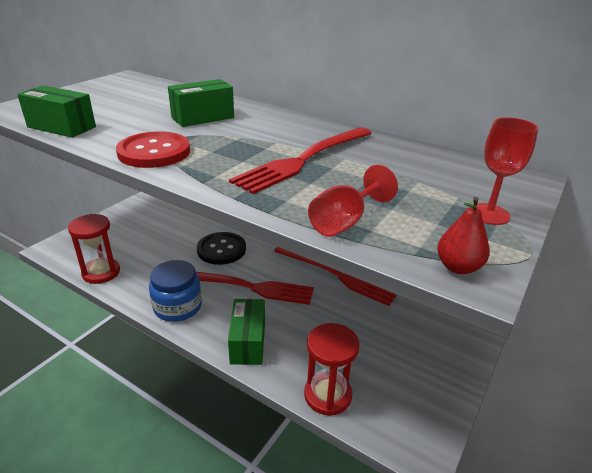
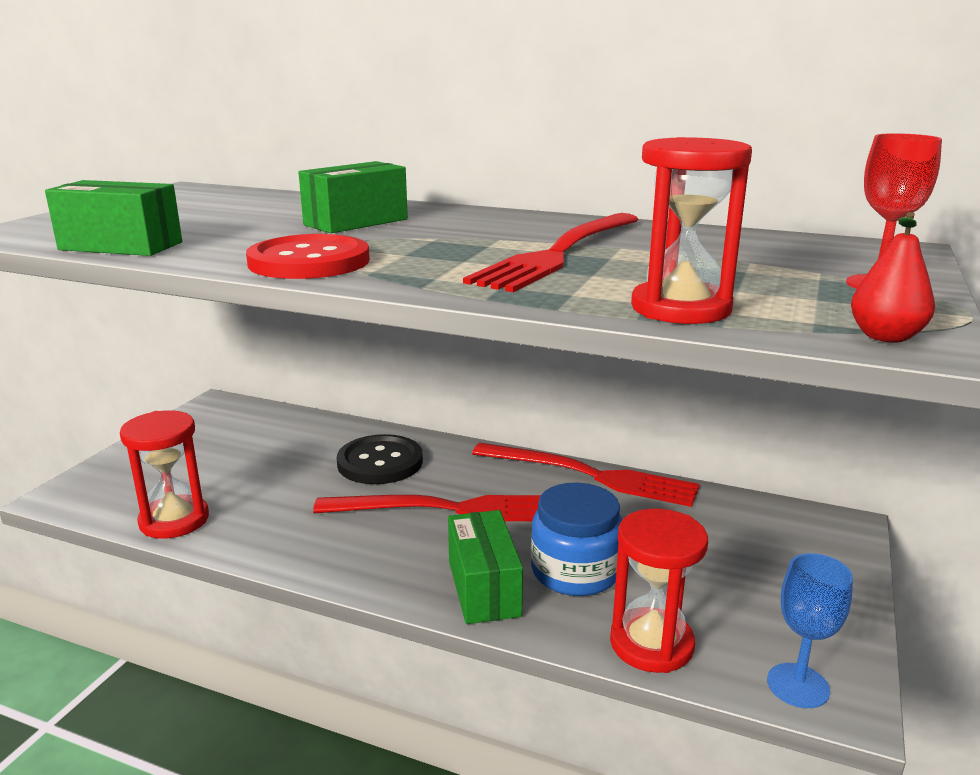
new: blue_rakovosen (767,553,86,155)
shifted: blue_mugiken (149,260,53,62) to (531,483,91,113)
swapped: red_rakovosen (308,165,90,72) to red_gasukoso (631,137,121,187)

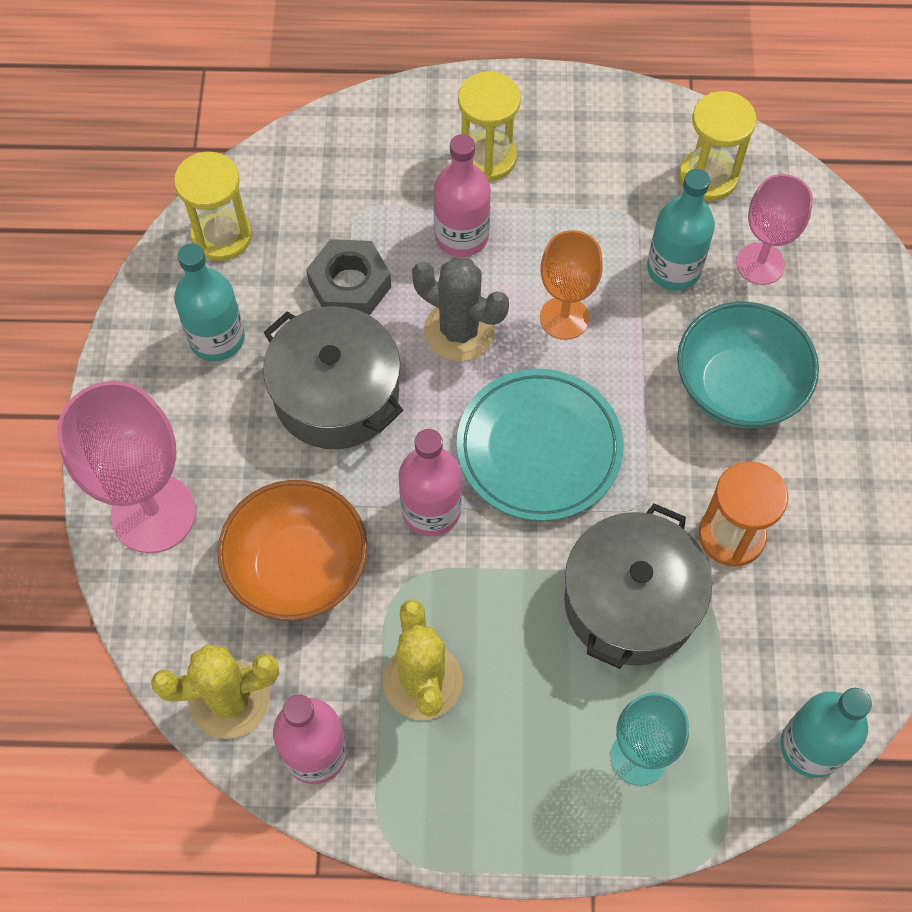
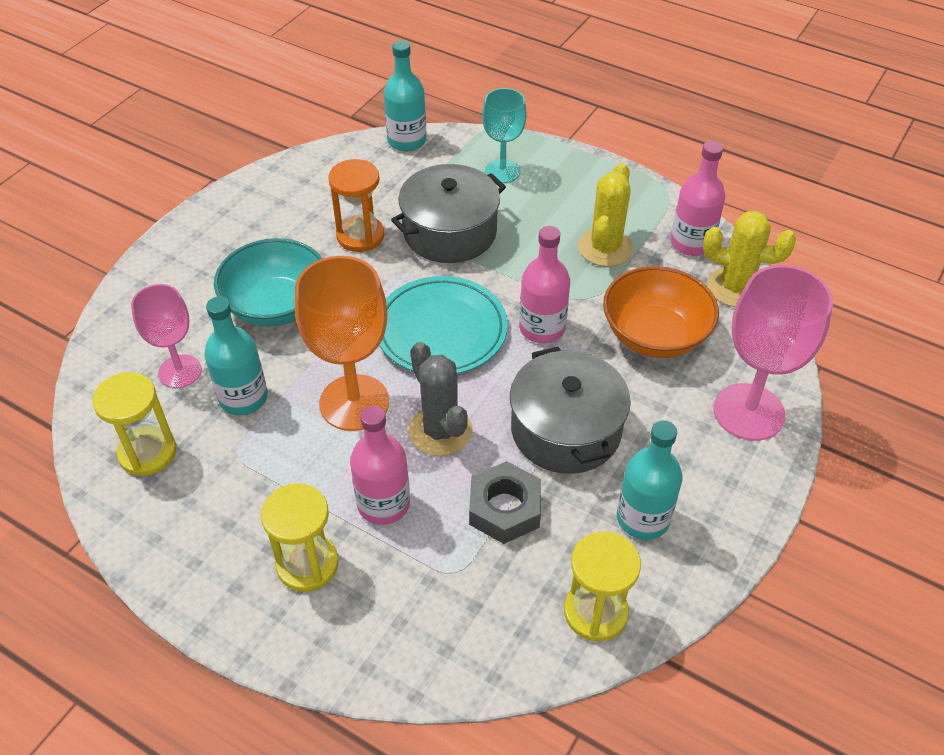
scaled: orange_rakovosen (540,230,63,110) = (295,256,94,175) x1.61

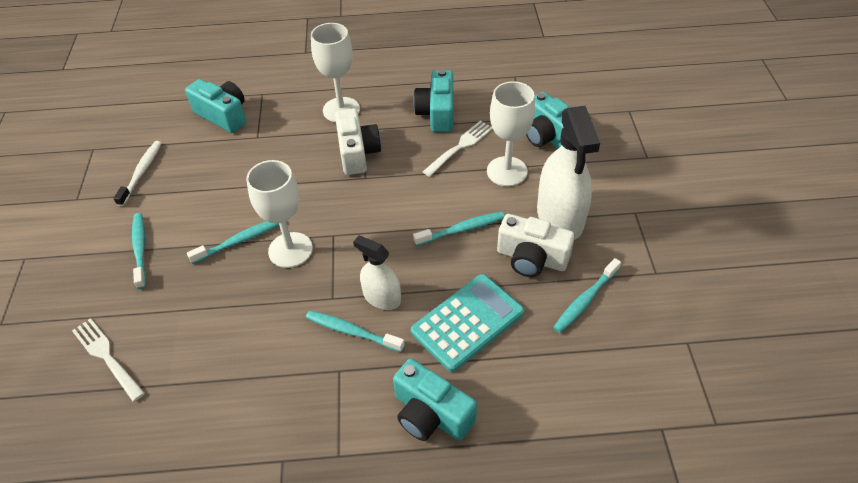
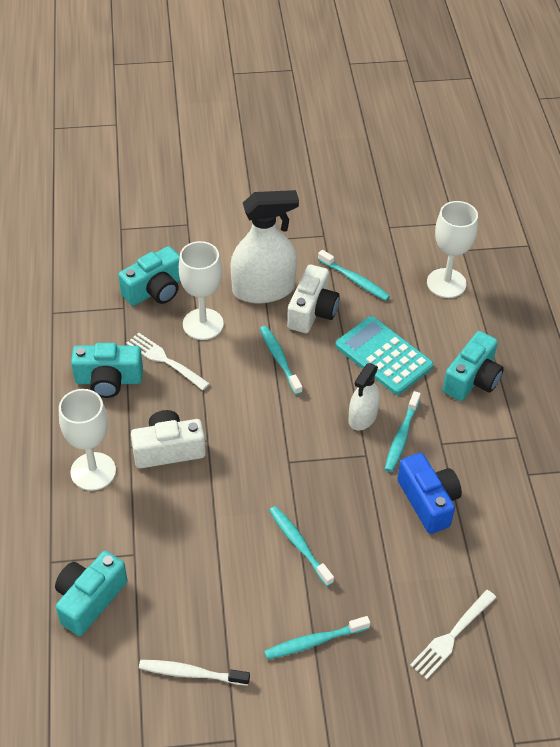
new: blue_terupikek (397,453,65,81)
shifted: white_rakovosen (246,160,67,108) to (427,201,51,97)

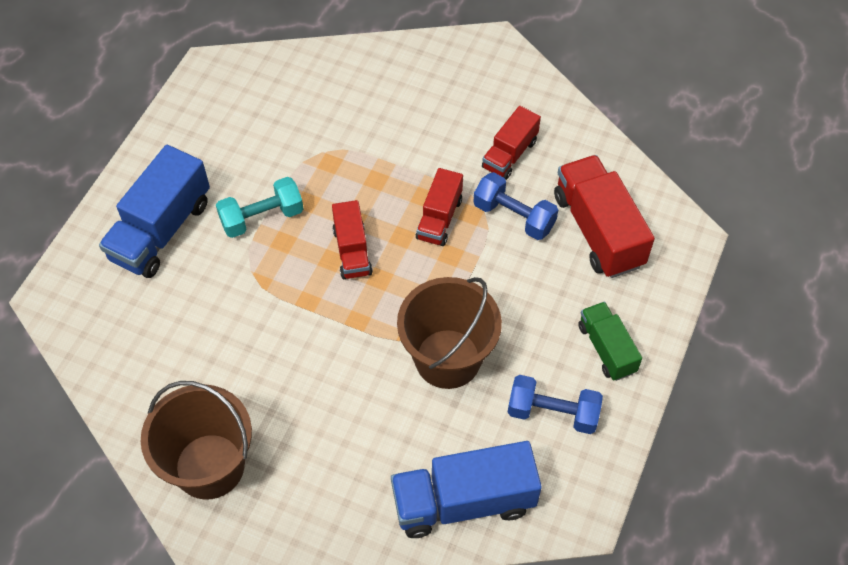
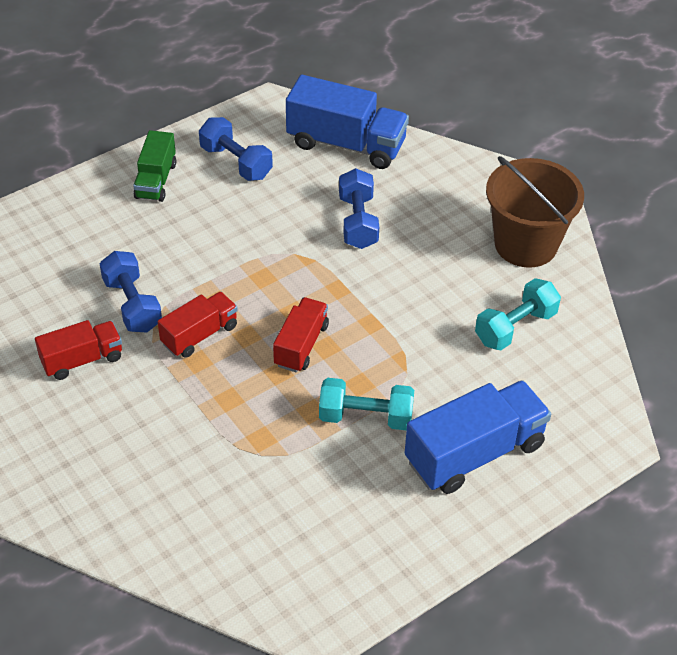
gone: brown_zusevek (397,277,105,112); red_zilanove (554,155,101,123)
new: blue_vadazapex (339,168,40,81); turquoise_vadazapex (475,278,86,72)

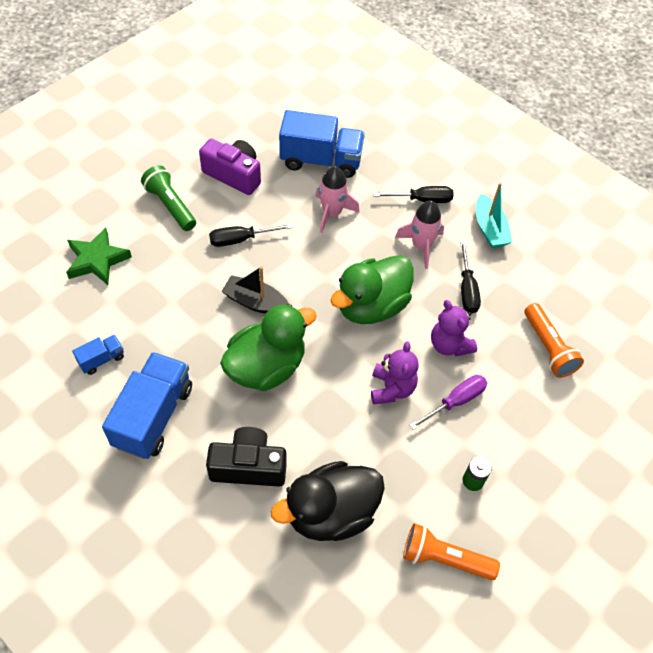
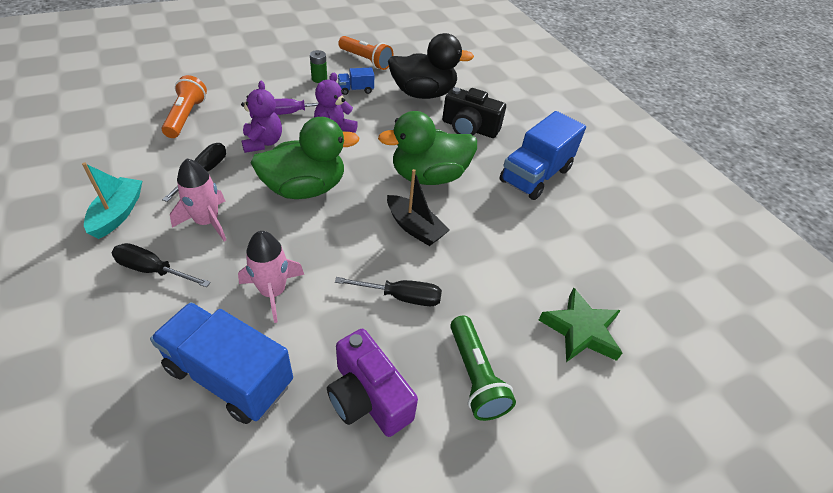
shifted: blue_zilanove (72,335,52,40) to (338,68,36,27)

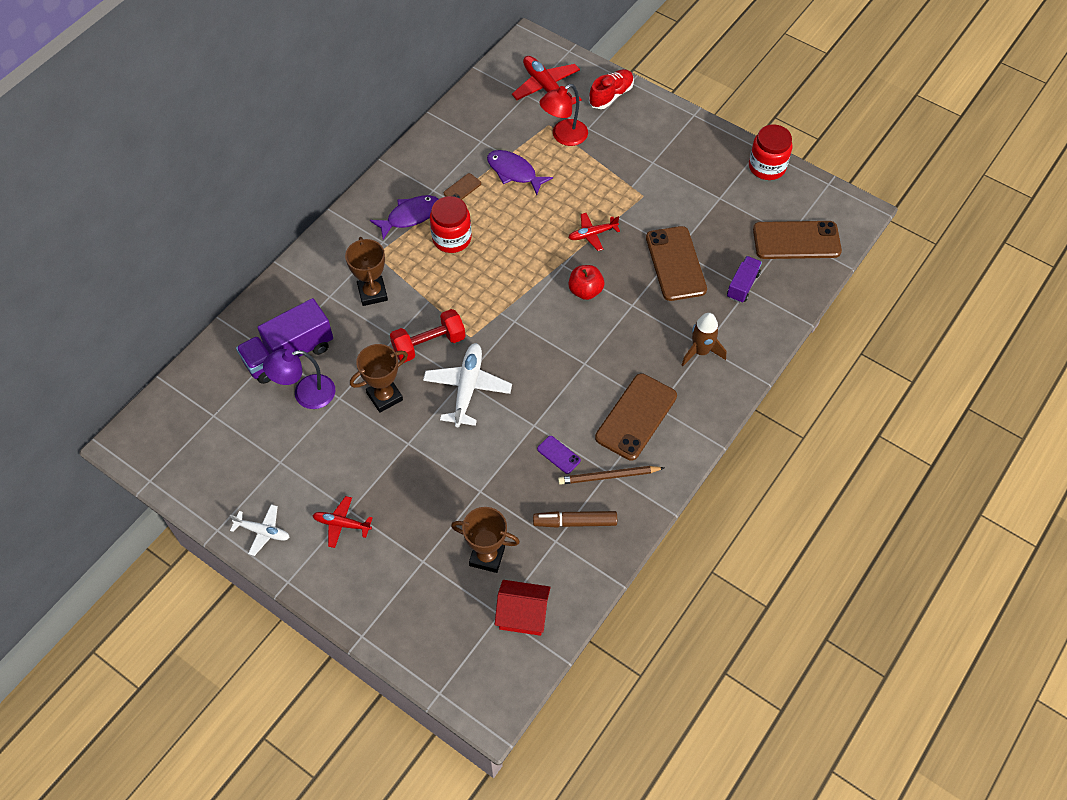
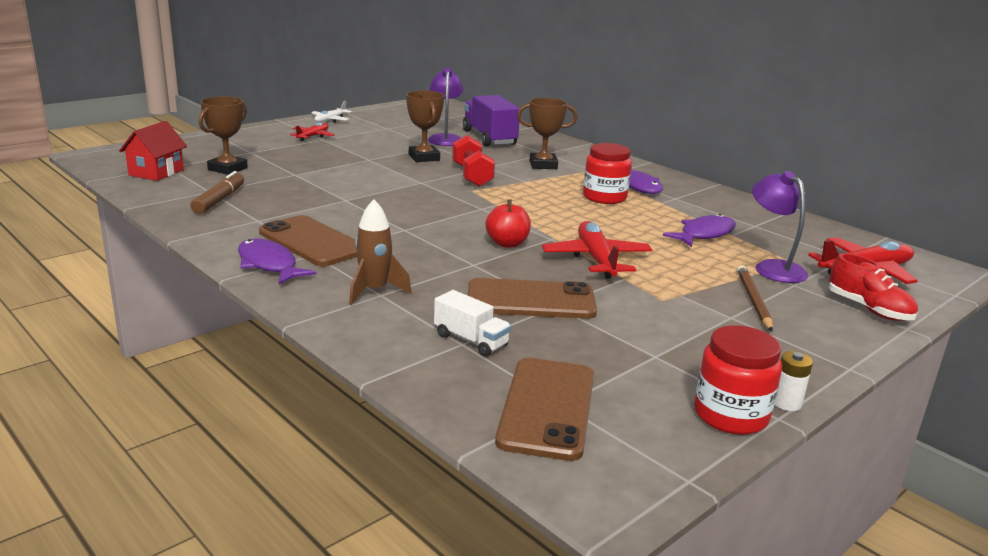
gone: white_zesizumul (423,343,89,84); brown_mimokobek (444,173,37,27); purple_mimokobek (537,436,44,38)
new: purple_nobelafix (238,239,78,46); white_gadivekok (775,351,38,60)
shifted: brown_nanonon (558,466,106,19) to (737,265,36,66)
repainted: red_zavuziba (540,84,48,62) to purple_zavuziba (752,171,56,112); purple_zilanove (727,256,35,47) to white_zilanove (434,290,77,67)
scaled: red_zesizumul (568,213,52,38) = (542,221,110,58) x1.68

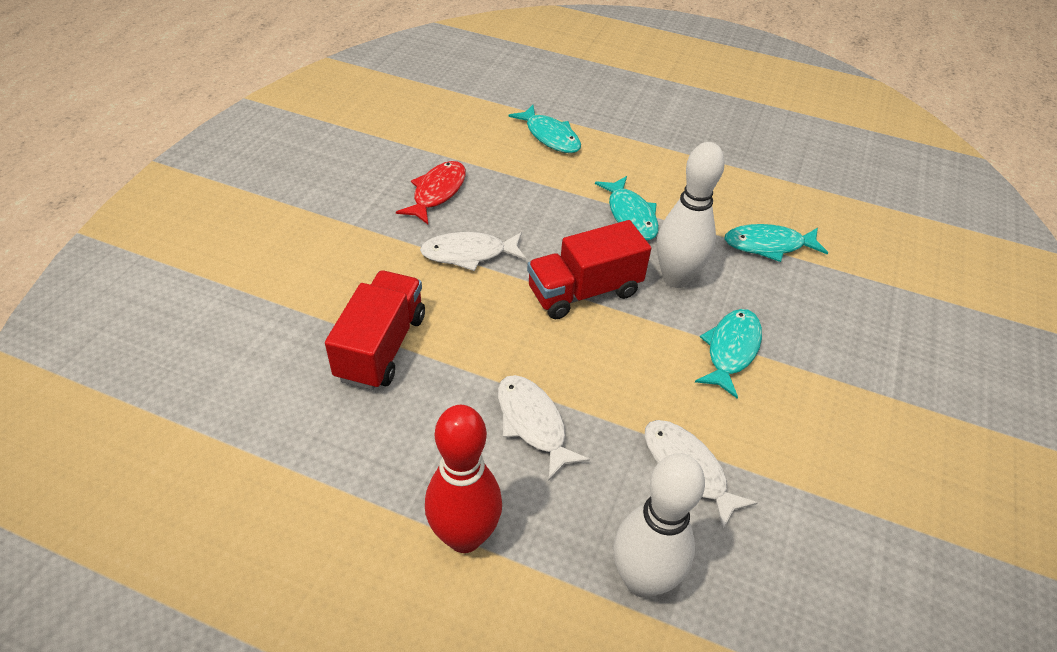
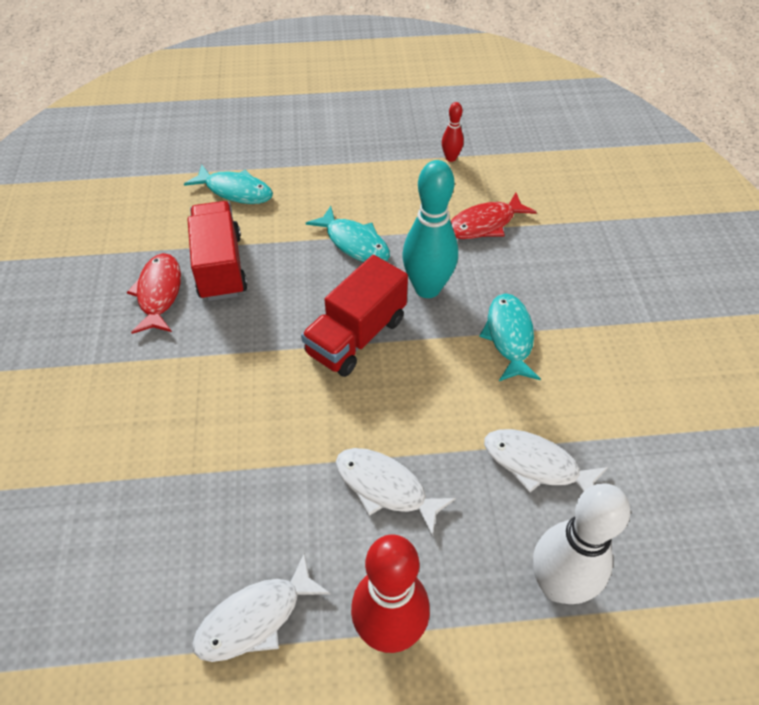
new: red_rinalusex (442,102,22,60)
shifted: red_zilanove (325,270,100,120) to (188,201,60,100); white_nobelafix (420,232,106,39) to (192,553,139,109)
repainted: white_rinalusex (657,142,68,146) to turquoise_rinalusex (402,160,56,138); turquoise_nobelafix (724,224,104,38) to red_nobelafix (451,193,86,46)

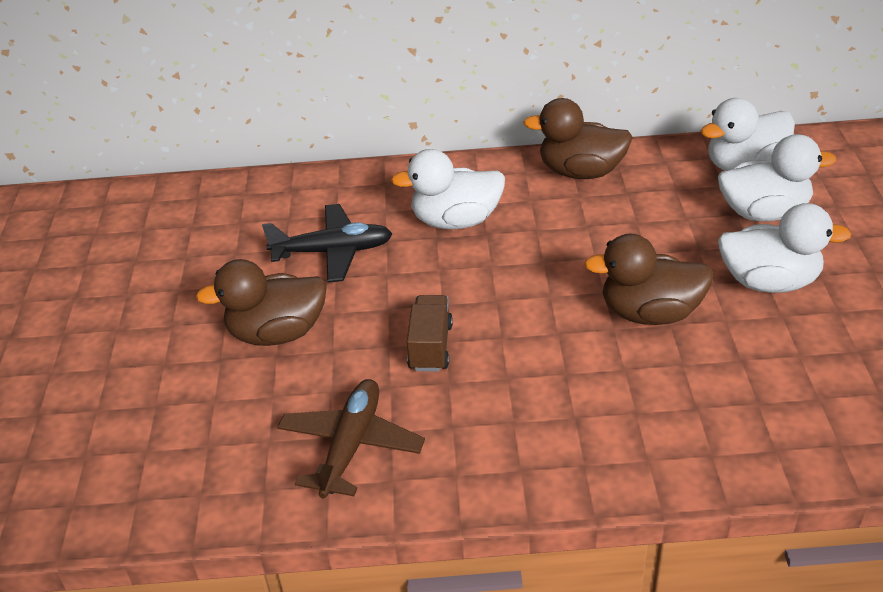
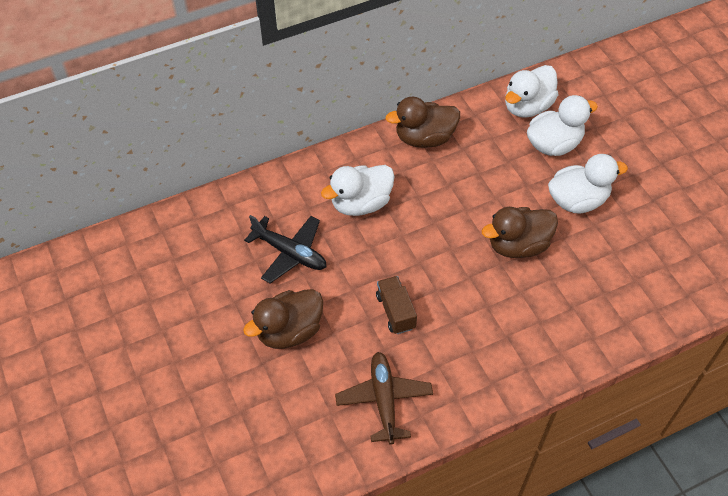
rotated: black_zesizumul (262,204,130,79) = (244,215,83,68) 60 degrees clockwise

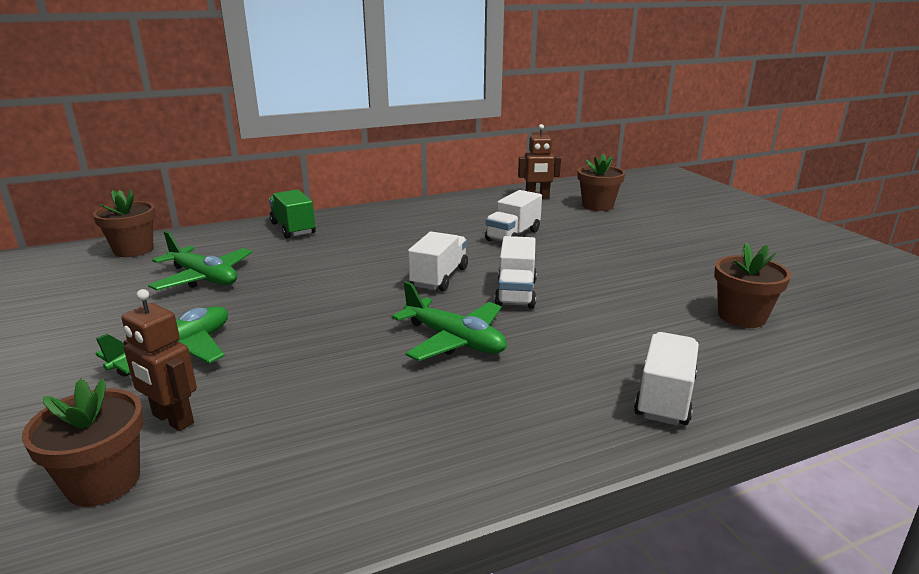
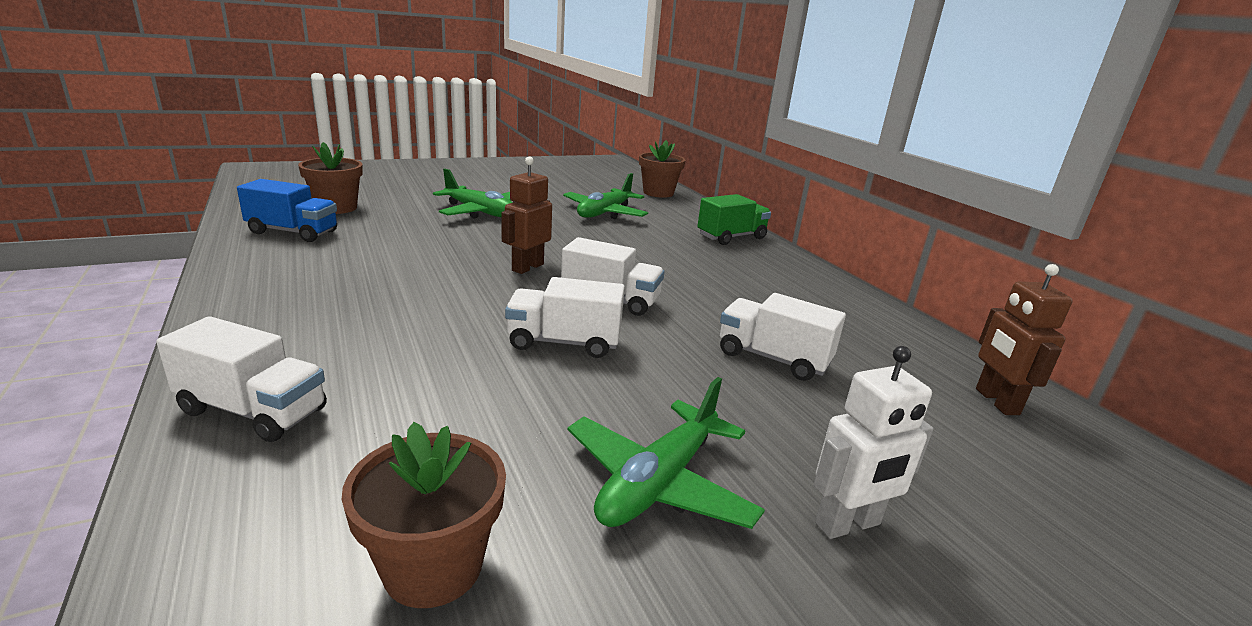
gone: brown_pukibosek (578,153,47,58)
new: blue_zilanove (237,179,100,63); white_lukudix (814,346,119,193)
shifted: brown_lukudix (121,289,76,142) to (501,157,51,117); green_zesizumul (392,281,115,80) to (568,377,197,152)

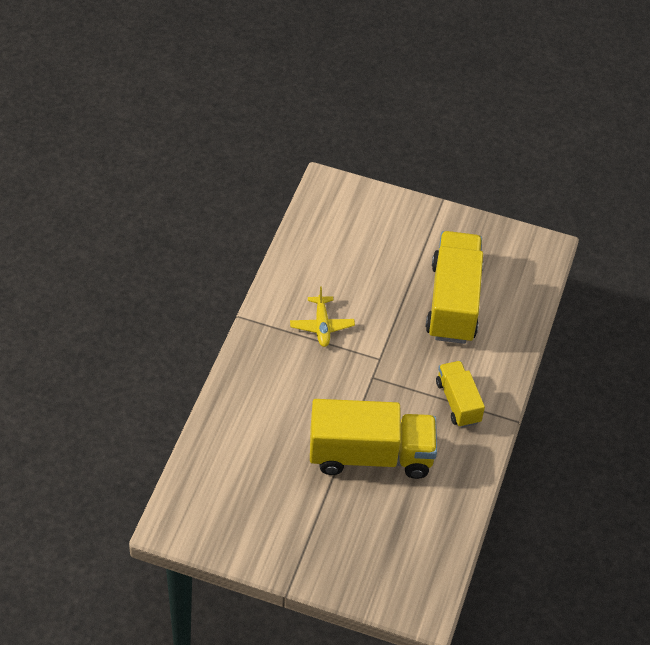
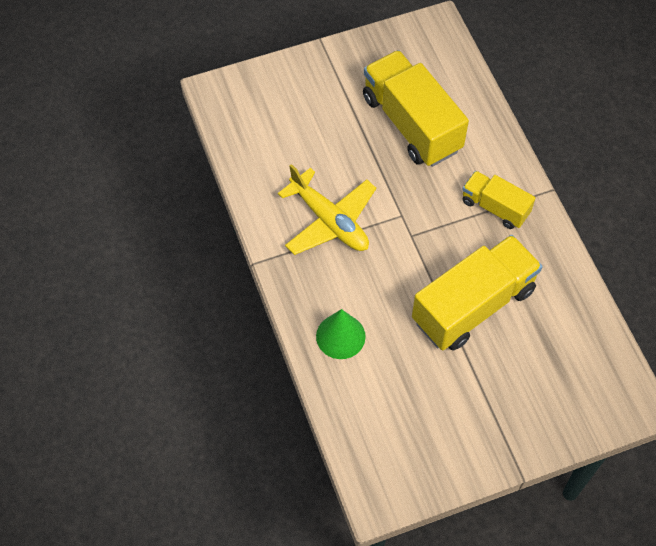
new: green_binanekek (316,309,50,50)
scaled: yellow_zesizumul (290,286,65,61) = (278,164,98,91) x1.64

